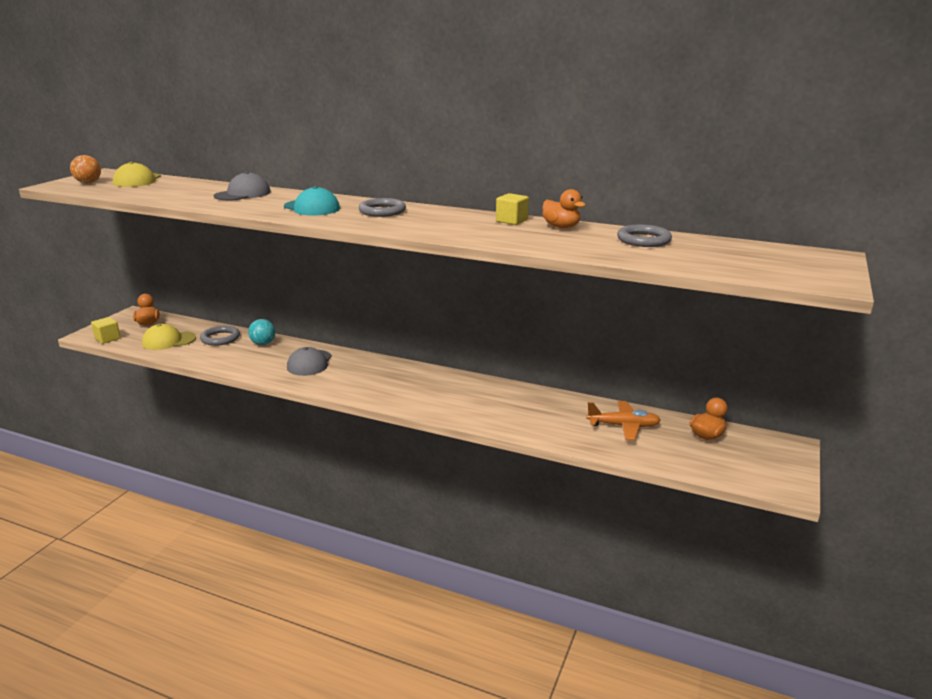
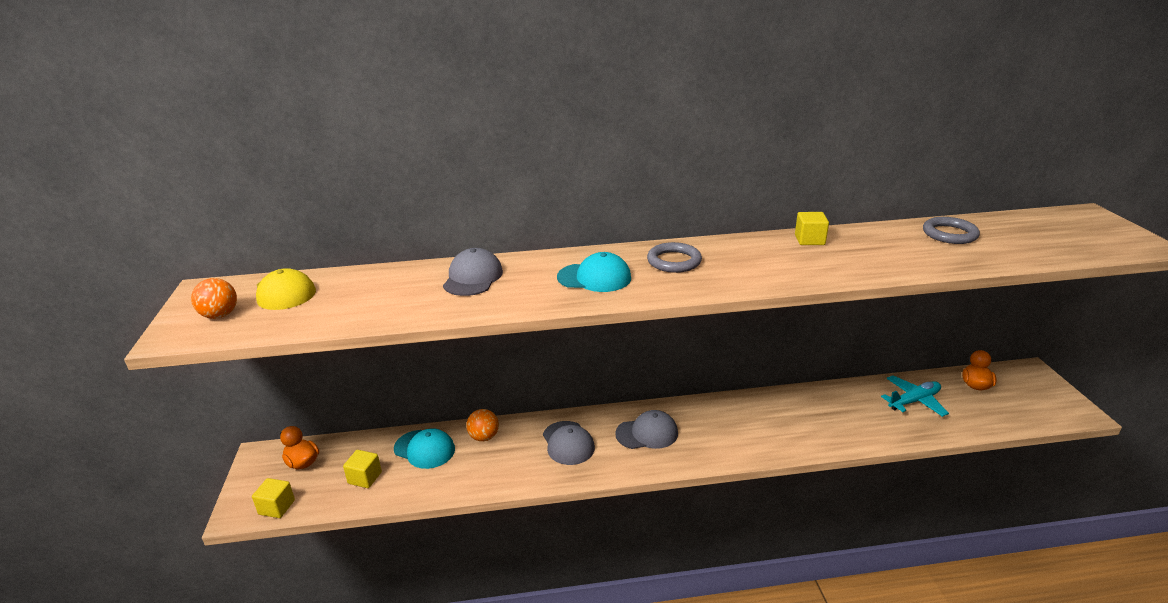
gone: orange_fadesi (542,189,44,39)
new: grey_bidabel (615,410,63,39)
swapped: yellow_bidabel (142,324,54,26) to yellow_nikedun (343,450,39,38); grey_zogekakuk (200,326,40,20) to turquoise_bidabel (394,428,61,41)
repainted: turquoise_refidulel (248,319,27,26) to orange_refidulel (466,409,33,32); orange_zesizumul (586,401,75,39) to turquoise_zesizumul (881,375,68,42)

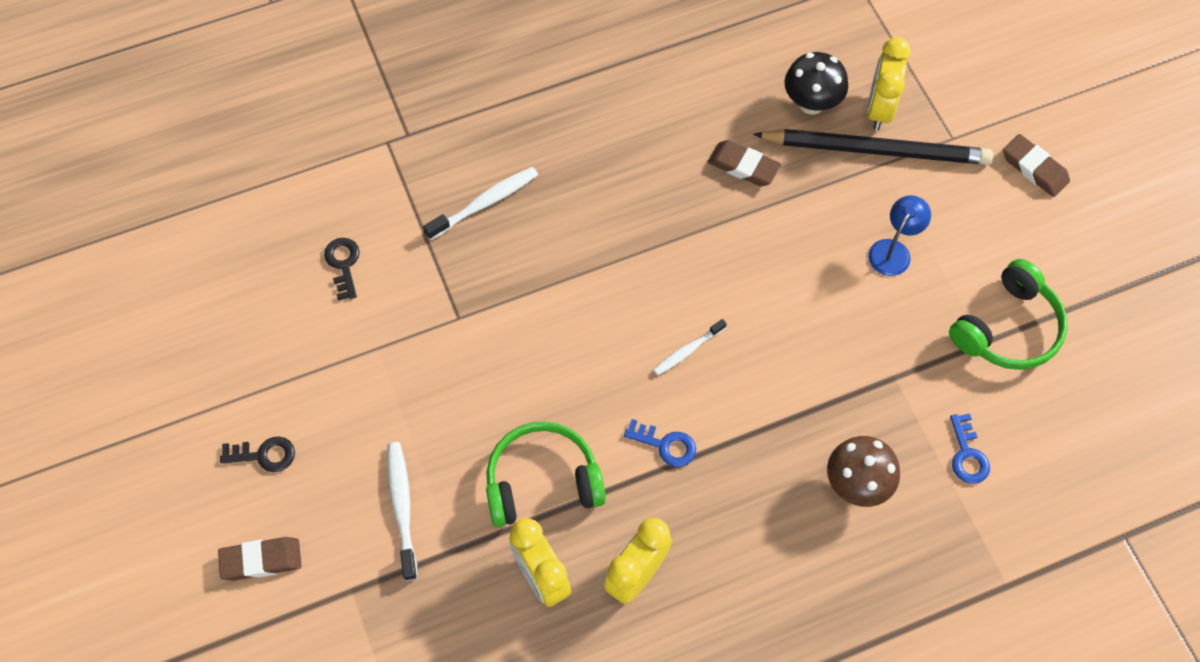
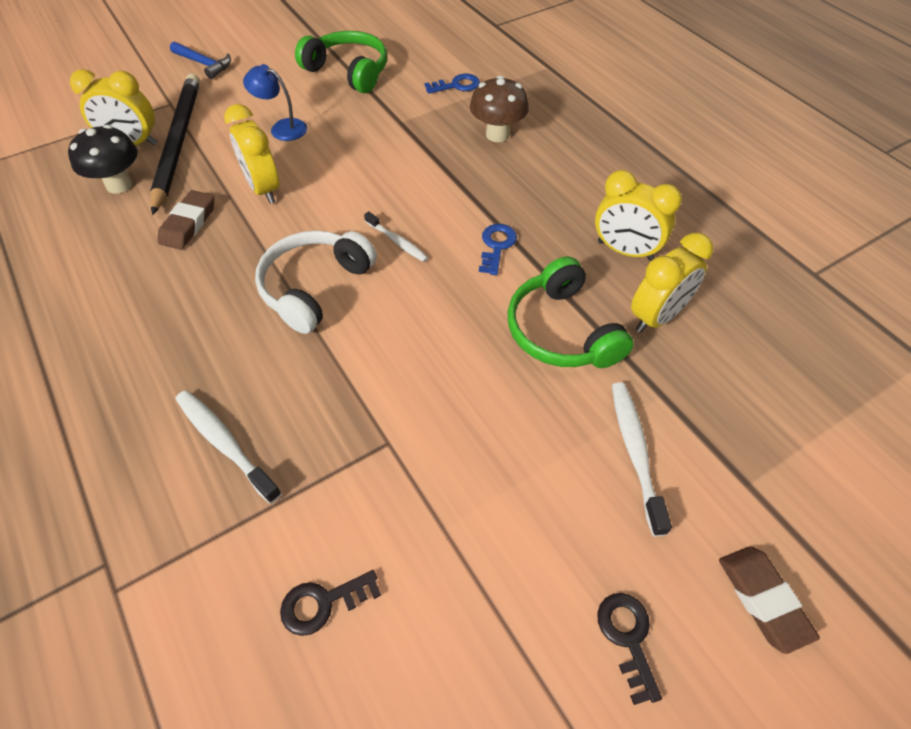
new: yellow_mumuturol (224,104,55,100); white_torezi (255,230,122,104)
swapped: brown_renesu (1003,134,67,63) to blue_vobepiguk (170,42,61,37)
rotated: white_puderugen (387,442,31,139) = (612,382,60,155) 105 degrees clockwise

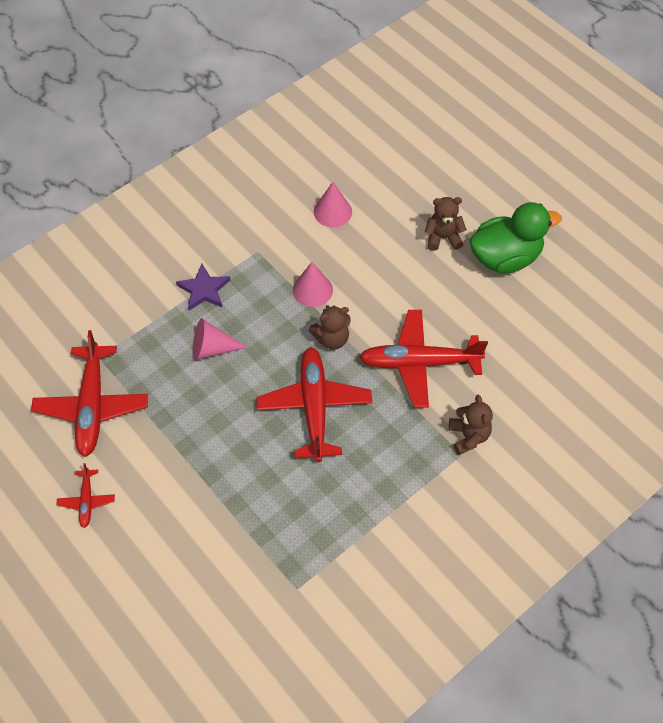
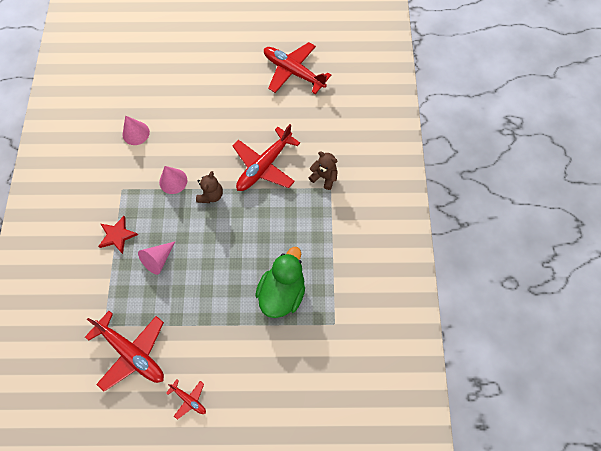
gone: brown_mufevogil (425,197,42,54)
shifted: red_zesizumul (257,347,115,115) to (264,42,67,52); green_fadesi (470,202,92,71) to (255,247,50,71)
repainted: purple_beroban (176,264,54,47) to red_beroban (98,216,40,38)

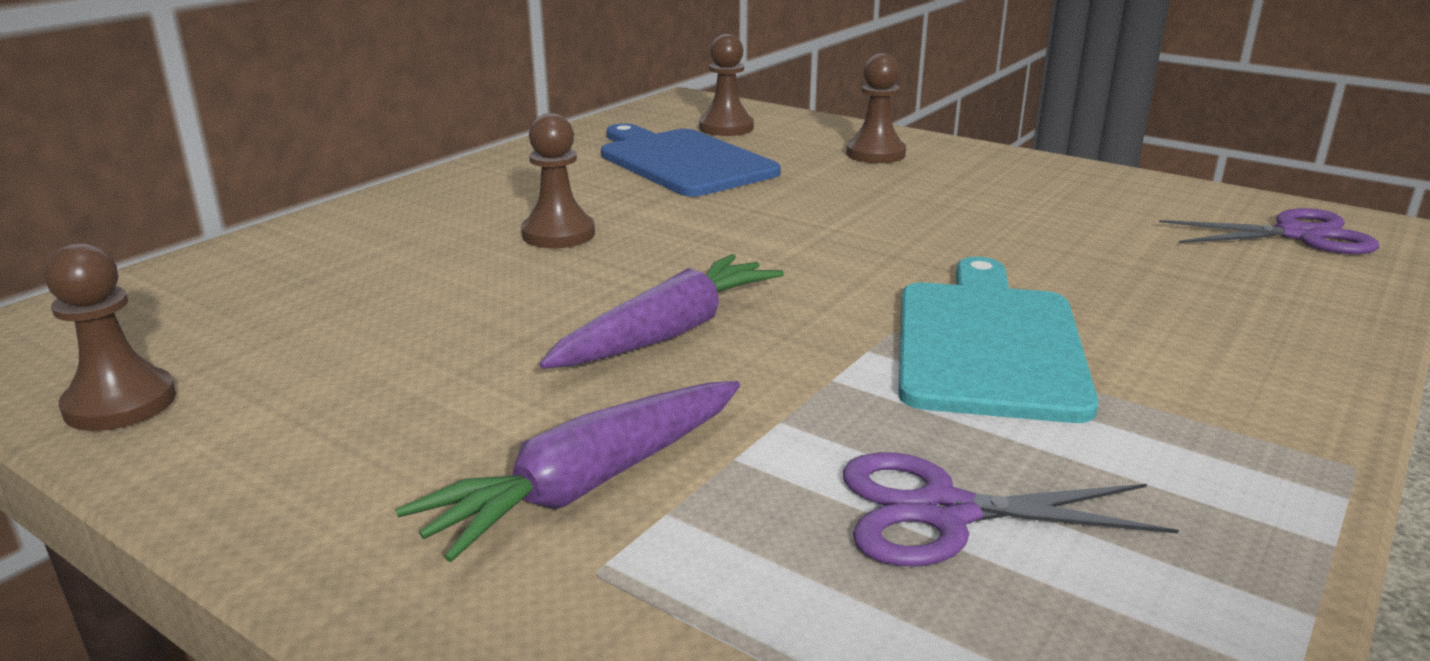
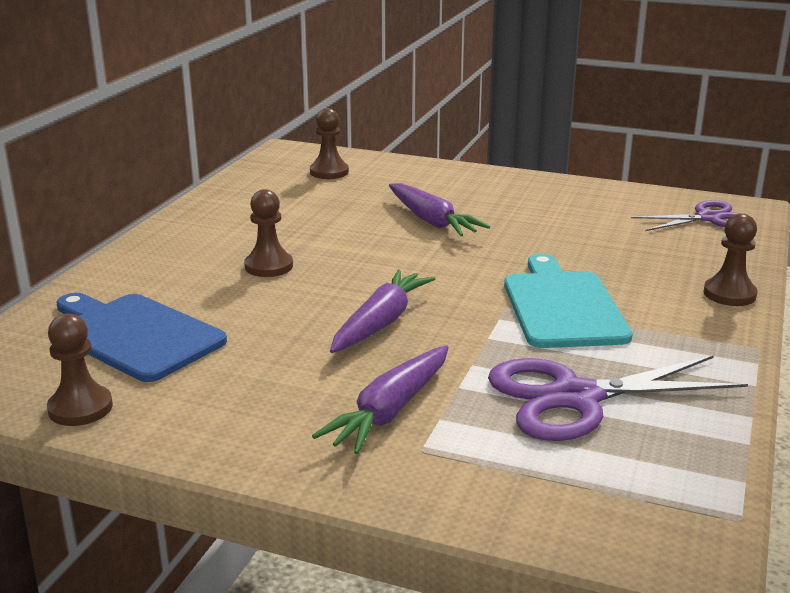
new: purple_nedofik (389,183,101,53)
shifted: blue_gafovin (601,123,180,74) to (57,293,170,89); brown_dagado (846,53,60,110) to (703,213,55,93)
scaled: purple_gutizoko (843,452,336,114) = (488,355,260,86) x1.55

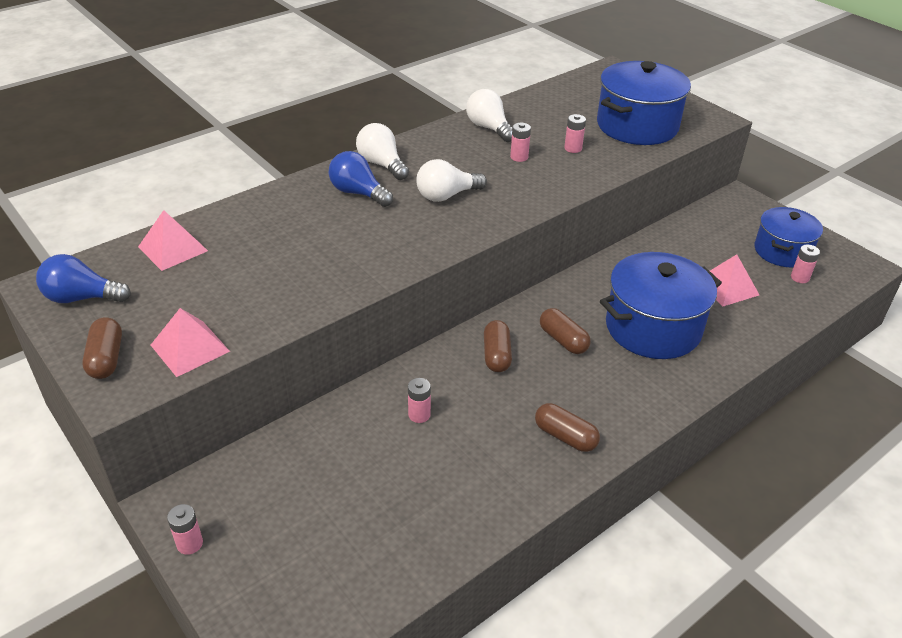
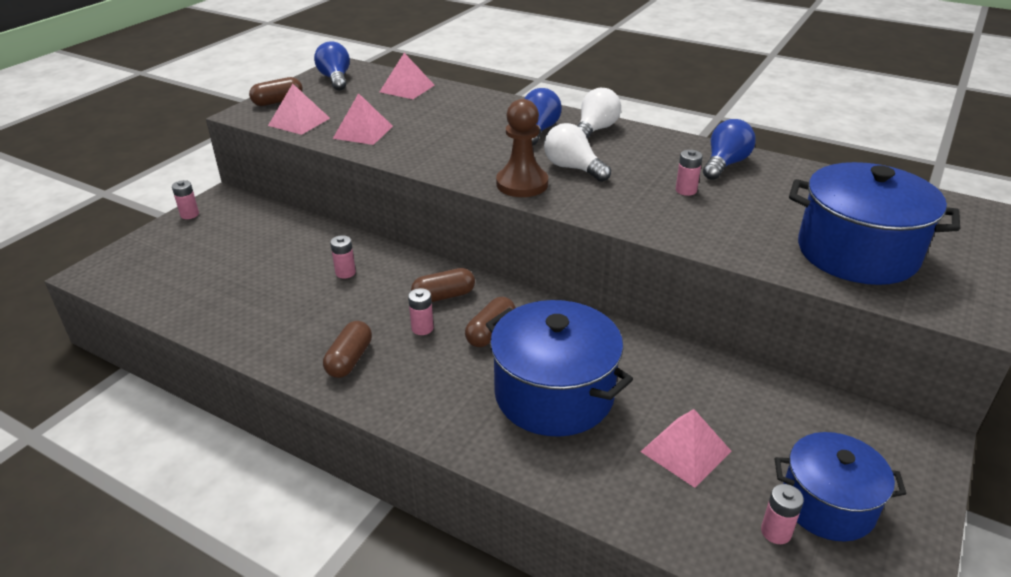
new: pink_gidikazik (333,93,60,52); brown_dagado (496,99,52,98)
shifted: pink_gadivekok (564,114,22,39) to (408,288,26,47)
repainted: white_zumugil (466,89,46,53) to blue_zumugil (703,119,53,61)

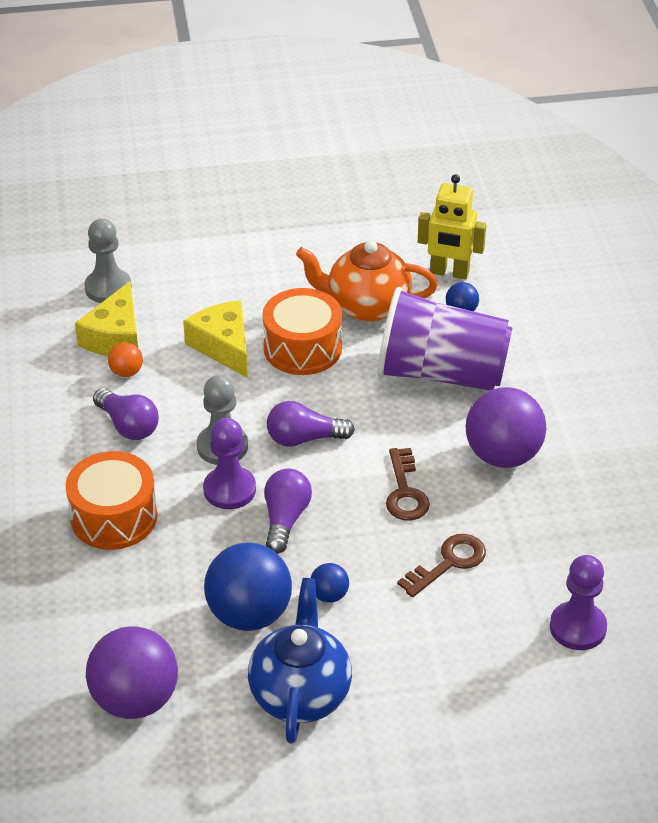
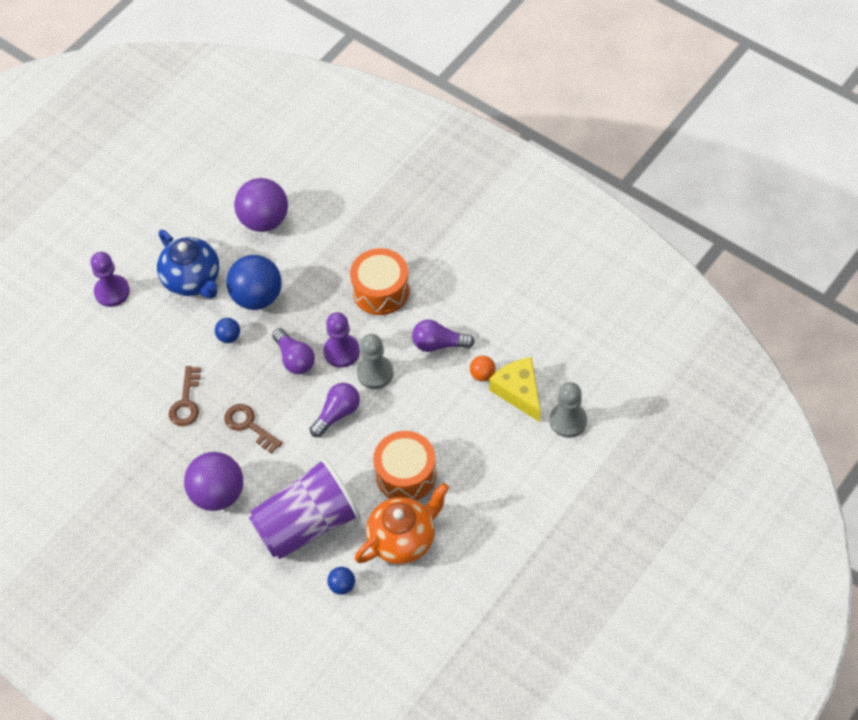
gone: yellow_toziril (183,300,65,78); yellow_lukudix (418,174,68,105)
shifted: purple_dagado (550,555,57,95) to (90,252,40,55)

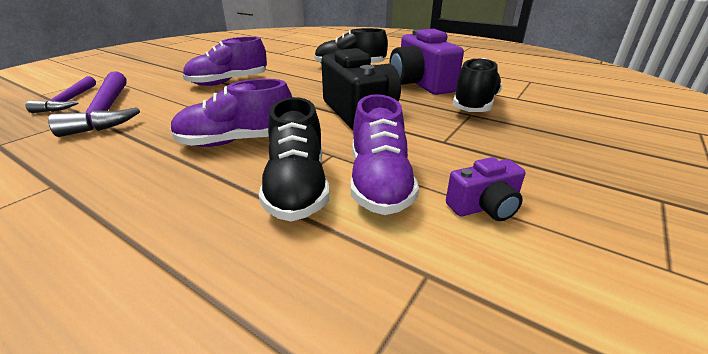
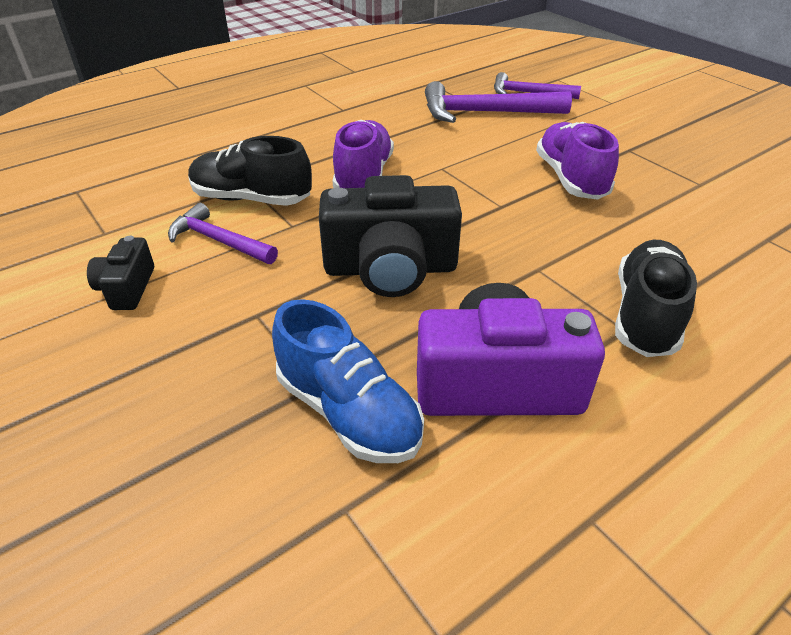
swapped: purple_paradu (351,94,68,121) to purple_vobepiguk (168,203,110,61)
repainted: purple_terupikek (446,157,79,64) to black_terupikek (87,236,67,74); black_paradu (452,58,50,54) to blue_paradu (272,299,152,164)

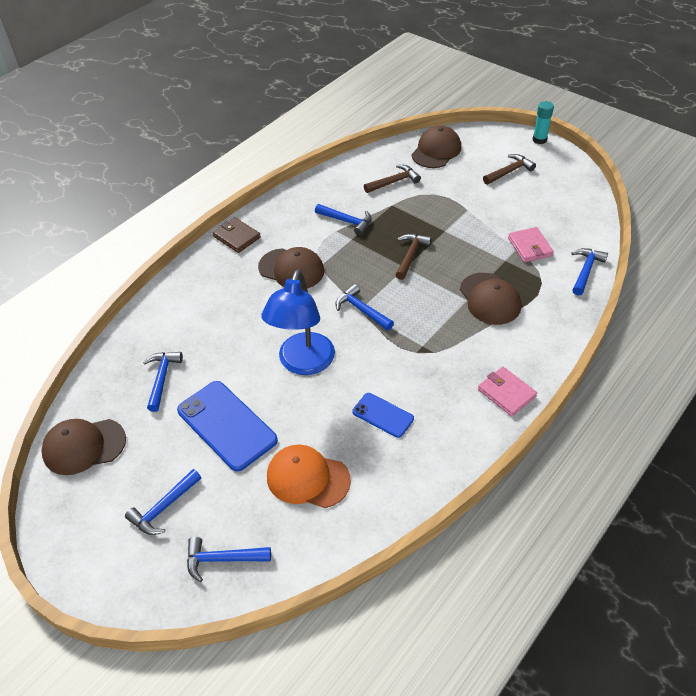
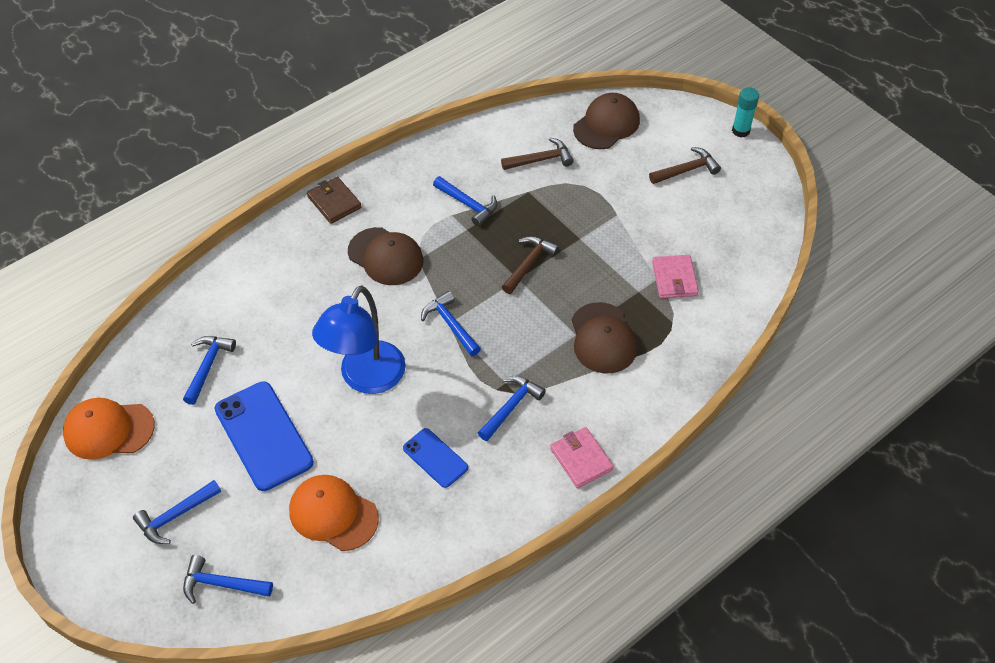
shifted: blue_vobepiguk (571,248,37,48) to (478,376,68,65)
repainted: brown_bidabel (41,419,85,56) to orange_bidabel (63,398,92,62)

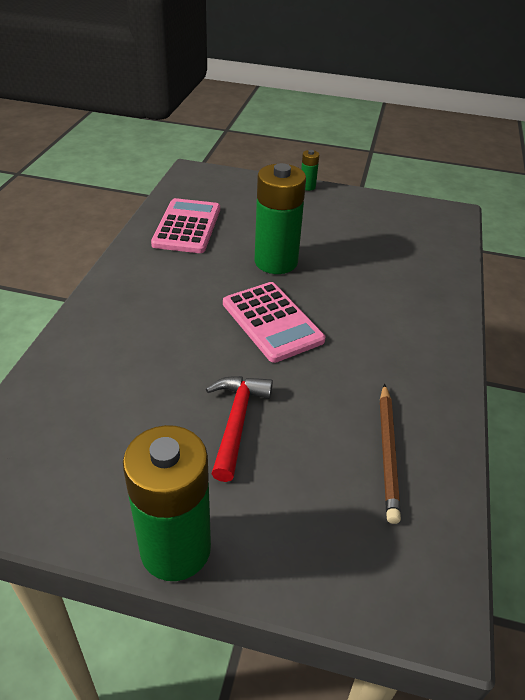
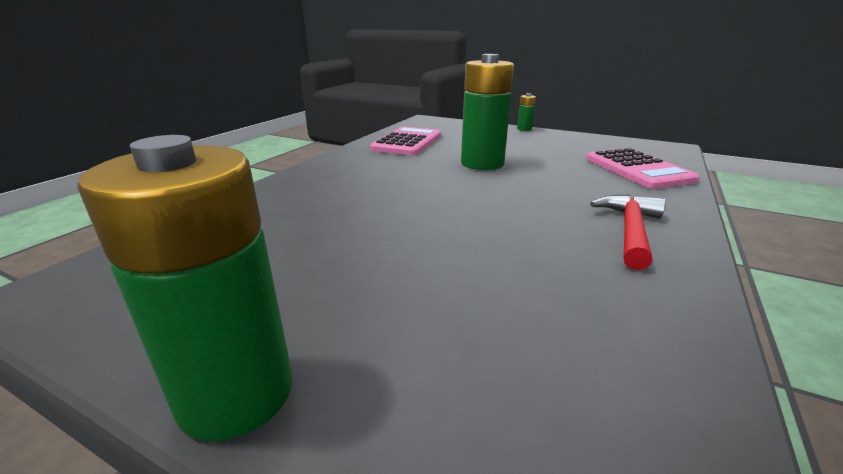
gone: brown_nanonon (380,384,21,140)
shifted: red_vobepiguk (206,376,67,106) to (590,195,76,75); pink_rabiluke (223,282,102,81) to (586,148,114,41)

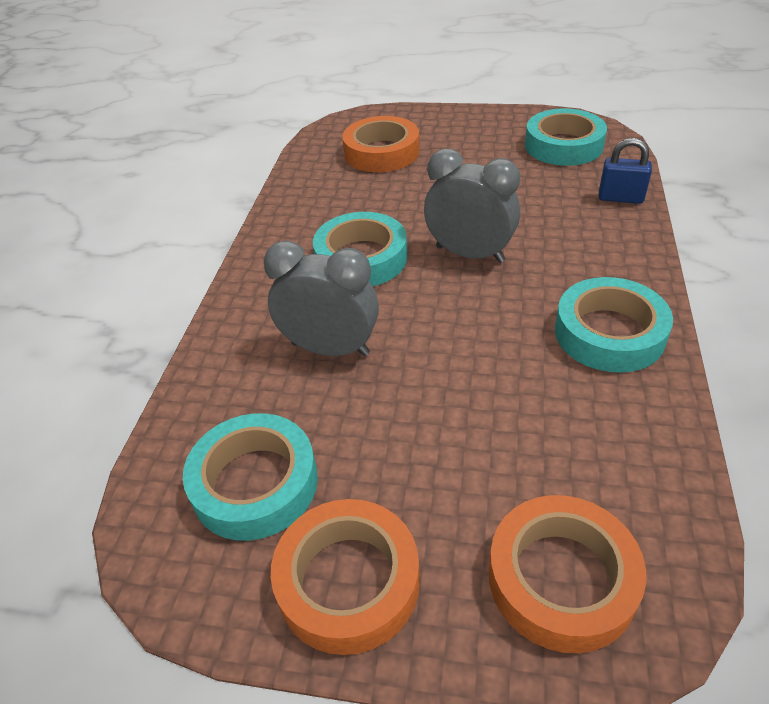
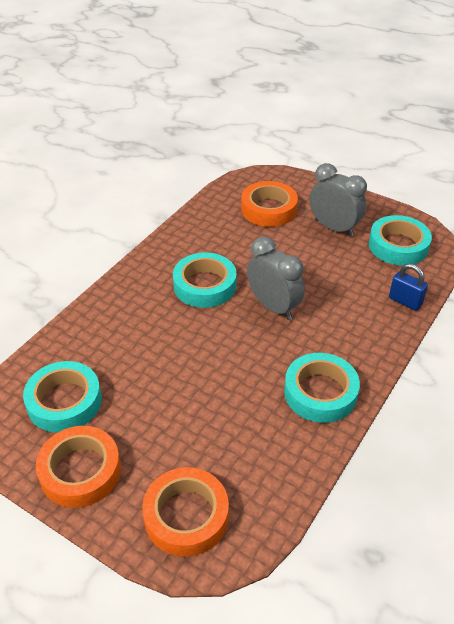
shifted: grey_mumuturol (264,241,115,115) to (310,163,57,74)

